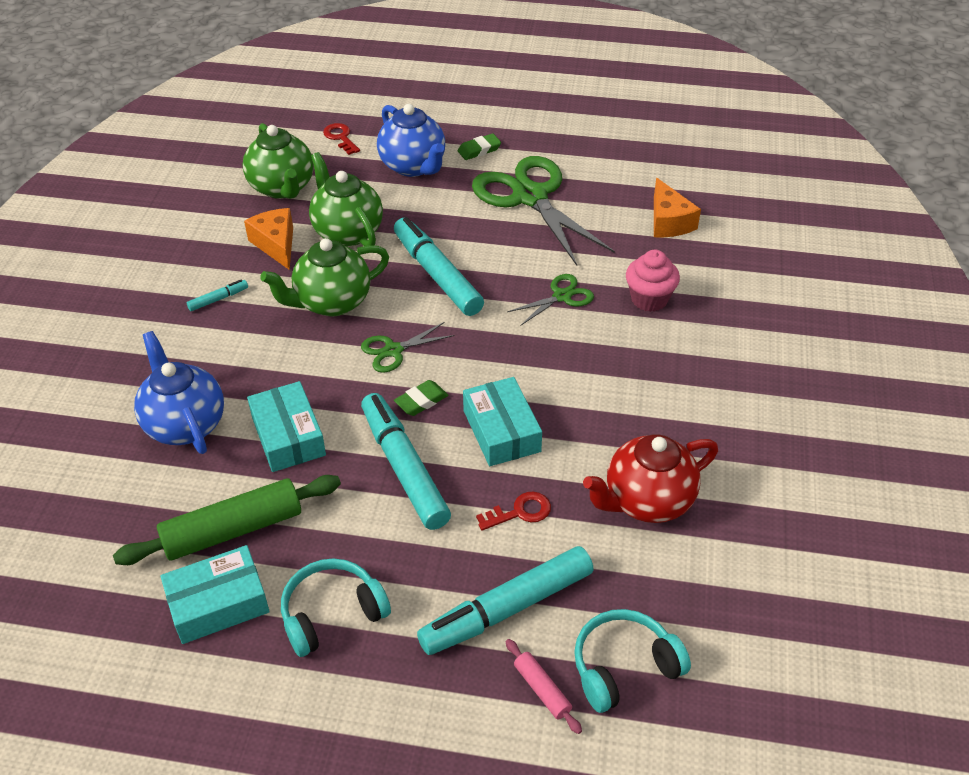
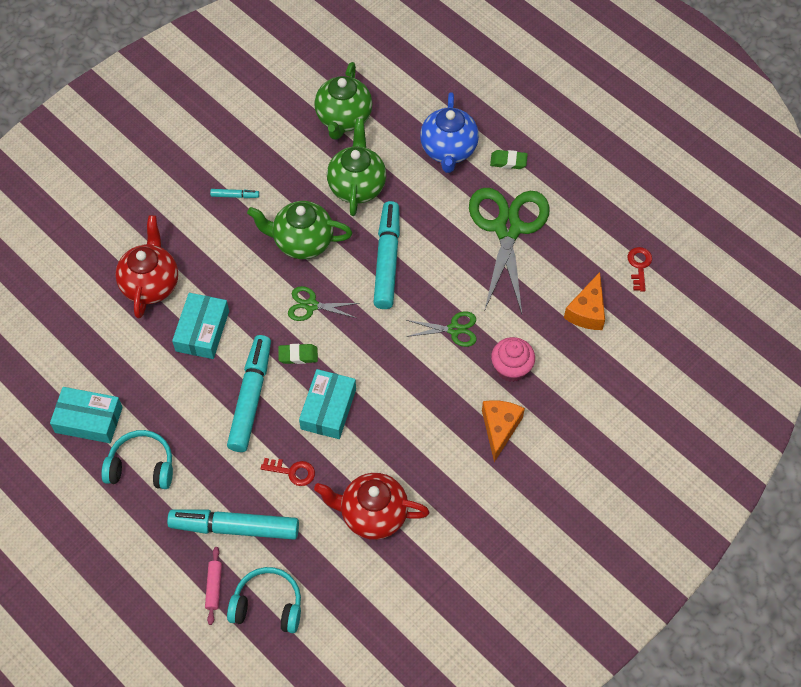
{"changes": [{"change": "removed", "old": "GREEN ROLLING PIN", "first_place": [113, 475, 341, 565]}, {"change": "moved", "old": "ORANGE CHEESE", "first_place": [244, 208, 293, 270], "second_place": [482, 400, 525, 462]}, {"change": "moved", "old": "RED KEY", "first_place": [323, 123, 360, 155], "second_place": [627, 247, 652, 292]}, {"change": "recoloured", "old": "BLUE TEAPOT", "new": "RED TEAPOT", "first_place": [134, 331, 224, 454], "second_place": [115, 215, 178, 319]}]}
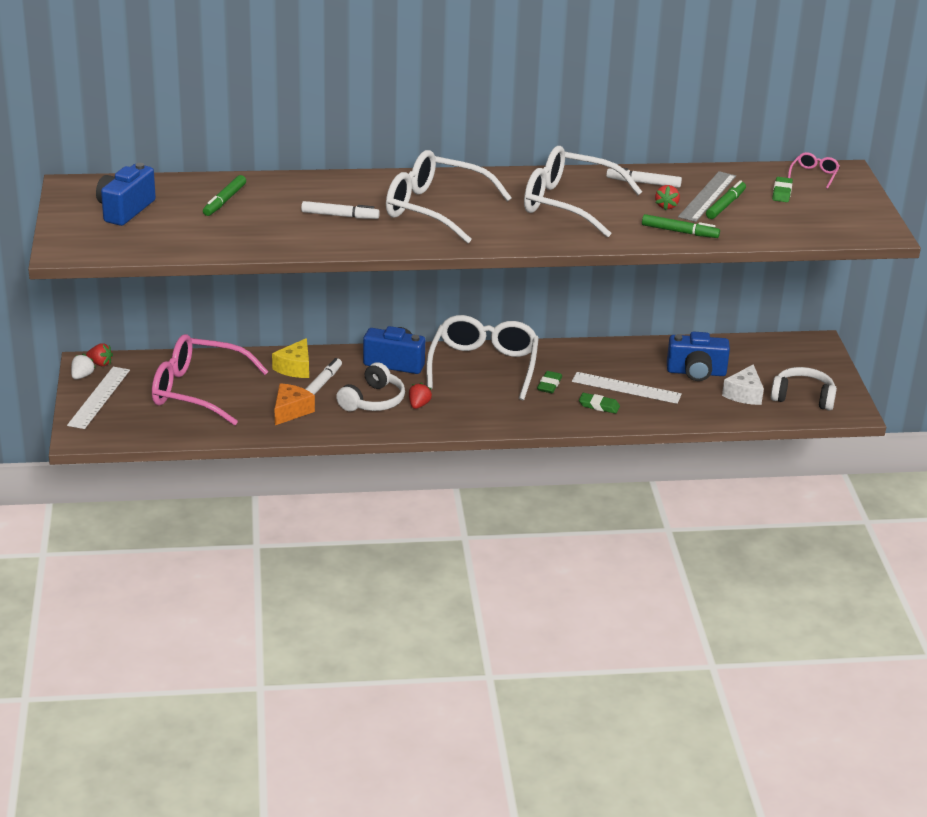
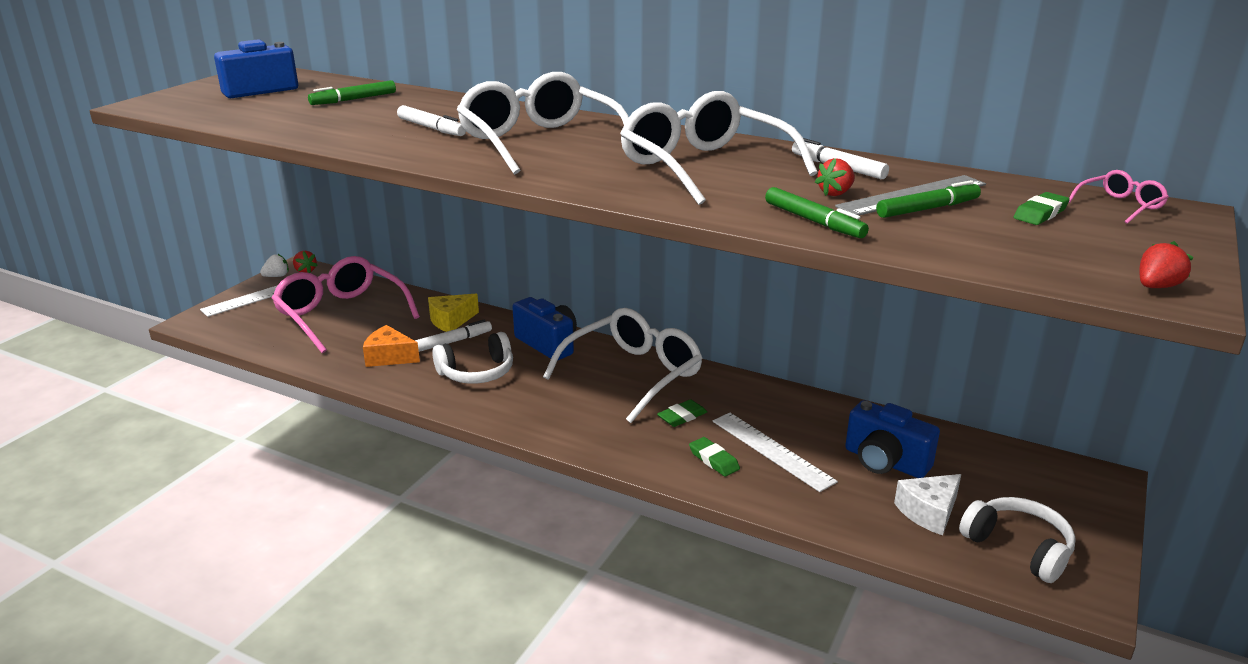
{"changes": [{"change": "moved", "old": "RED STRAWBERRY", "first_place": [409, 383, 432, 409], "second_place": [1139, 241, 1194, 288]}, {"change": "turned", "old": "ORANGE CHEESE", "first_place": [275, 383, 315, 425], "second_place": [363, 325, 420, 367], "degrees": -135}]}
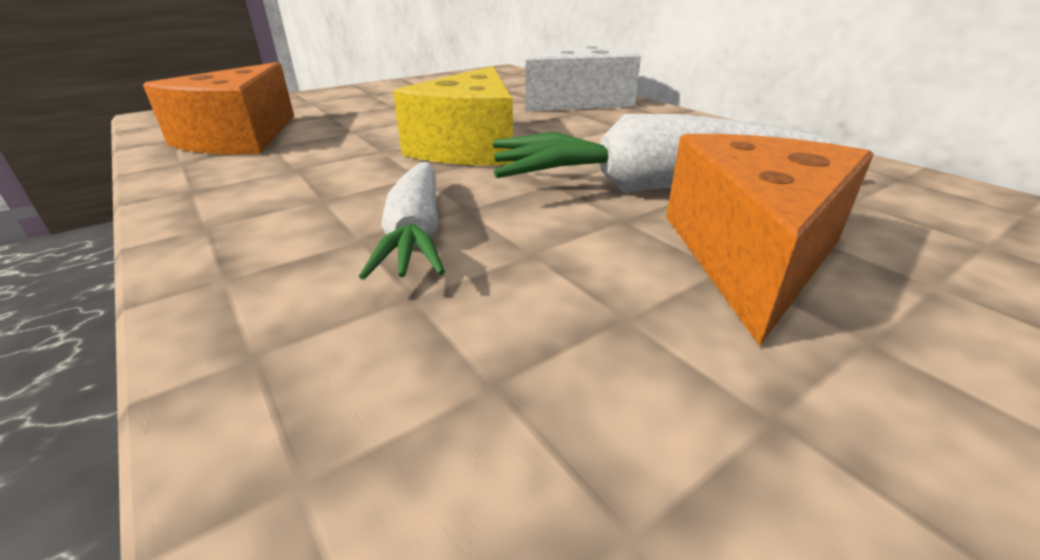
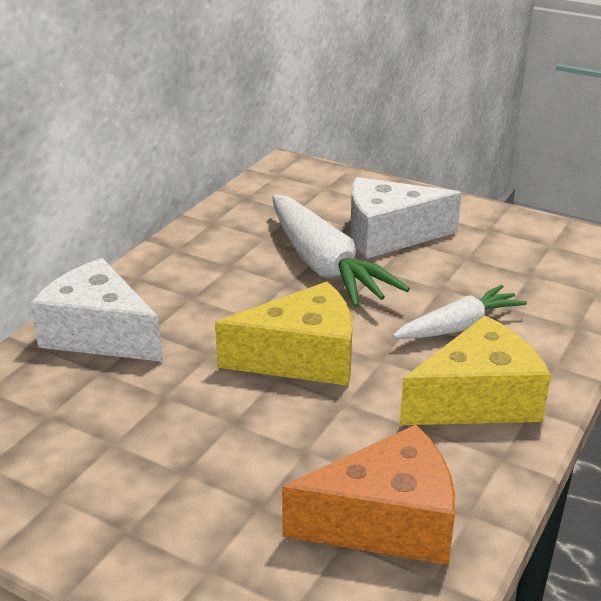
{"changes": [{"change": "added", "new": "YELLOW CHEESE", "second_place": [400, 315, 551, 425]}, {"change": "recoloured", "old": "ORANGE CHEESE", "new": "WHITE CHEESE", "first_place": [666, 134, 874, 346], "second_place": [350, 177, 462, 259]}]}
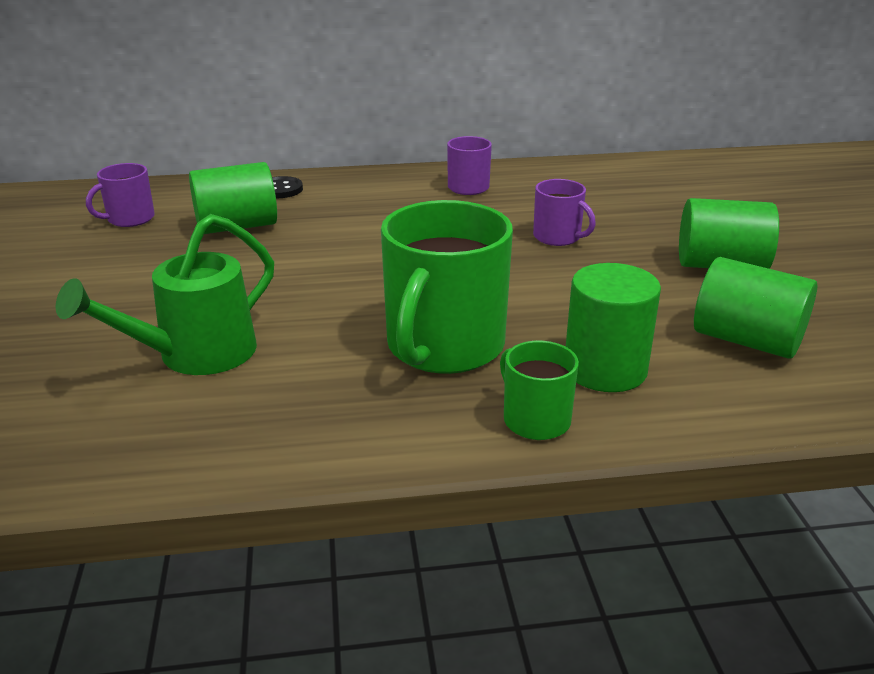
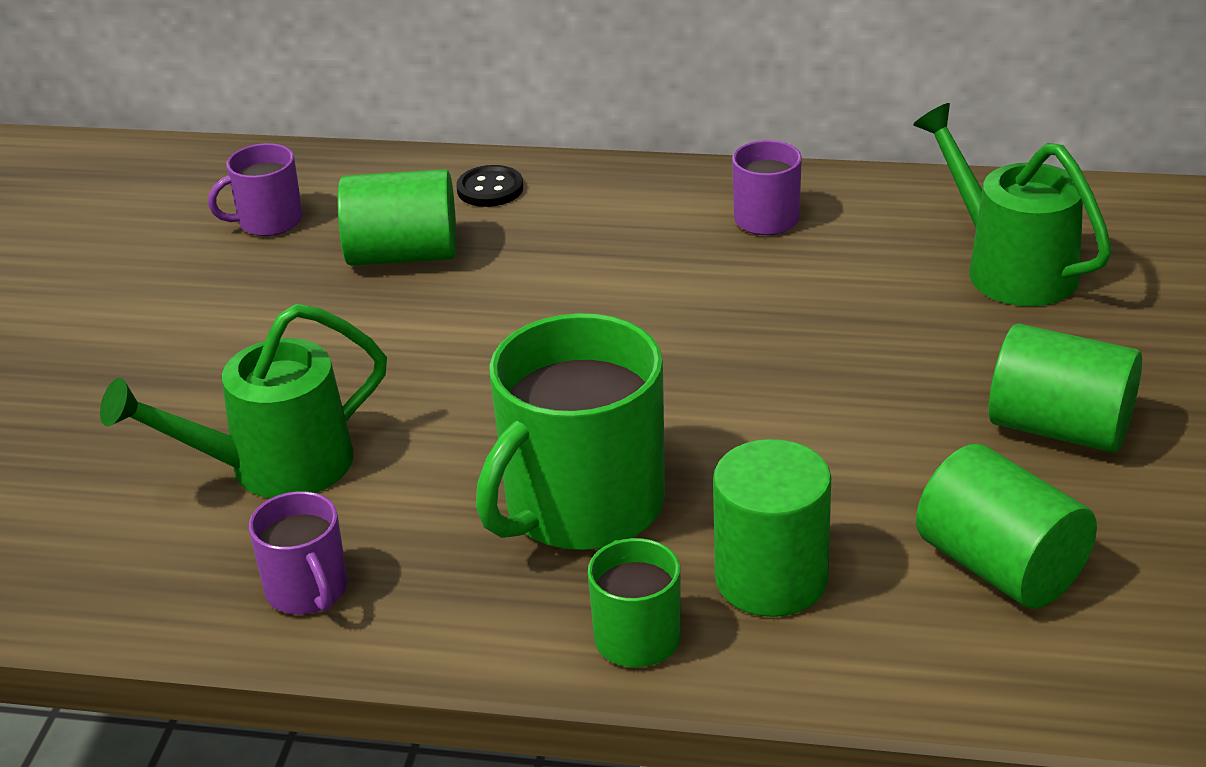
{"changes": [{"change": "added", "new": "GREEN WATERING CAN", "second_place": [913, 103, 1112, 306]}, {"change": "moved", "old": "PURPLE MUG", "first_place": [533, 179, 596, 246], "second_place": [249, 491, 348, 614]}]}
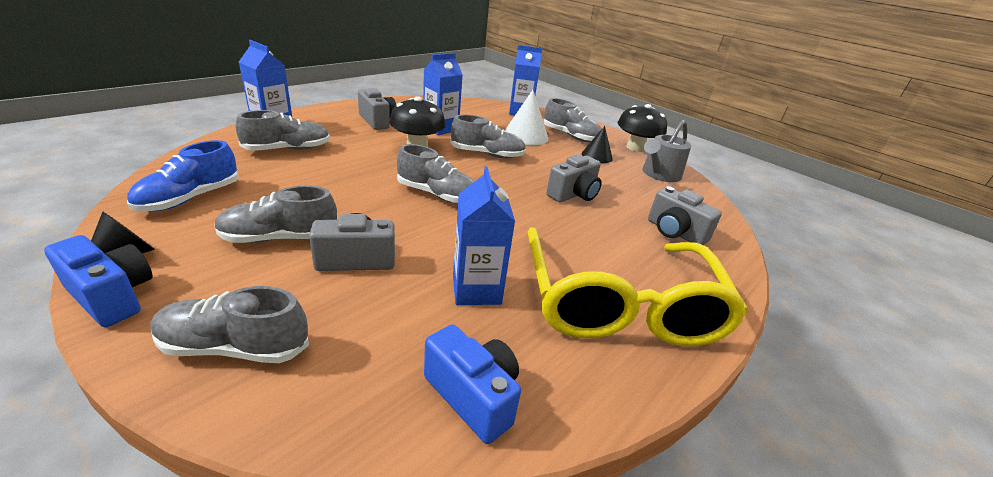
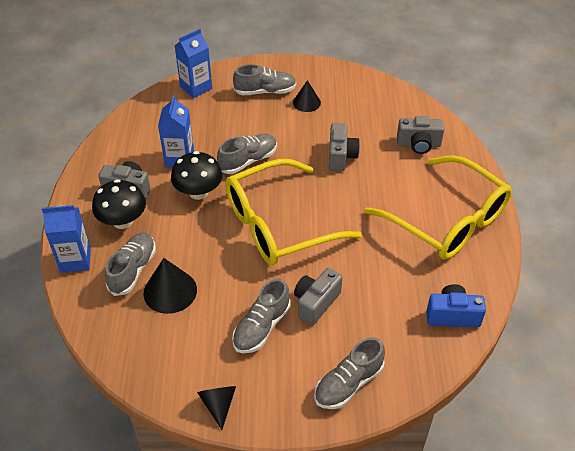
{"changes": [{"change": "removed", "old": "BLUE CAMERA", "first_place": [44, 235, 153, 327]}, {"change": "removed", "old": "BLUE SHOE", "first_place": [127, 140, 239, 211]}, {"change": "removed", "old": "BLUE CARTON", "first_place": [453, 167, 515, 305]}, {"change": "removed", "old": "WHITE CONE", "first_place": [504, 90, 548, 145]}, {"change": "removed", "old": "GREY WATERING CAN", "first_place": [642, 120, 691, 182]}, {"change": "added", "new": "BLACK CONE", "second_place": [144, 258, 197, 314]}, {"change": "moved", "old": "BLACK MUSHROOM", "first_place": [618, 104, 667, 152], "second_place": [92, 179, 146, 229]}, {"change": "replaced", "old": "GREY SHOE", "new": "YELLOW GLASSES", "first_place": [397, 144, 475, 204], "second_place": [225, 159, 362, 265]}]}
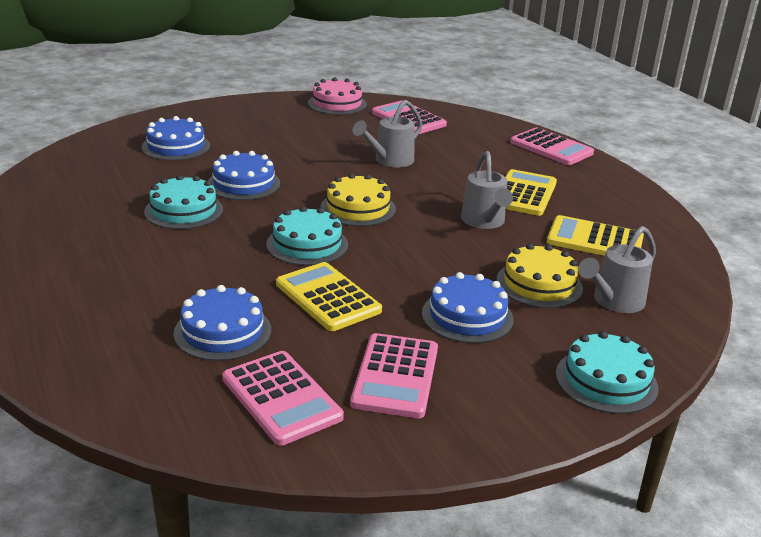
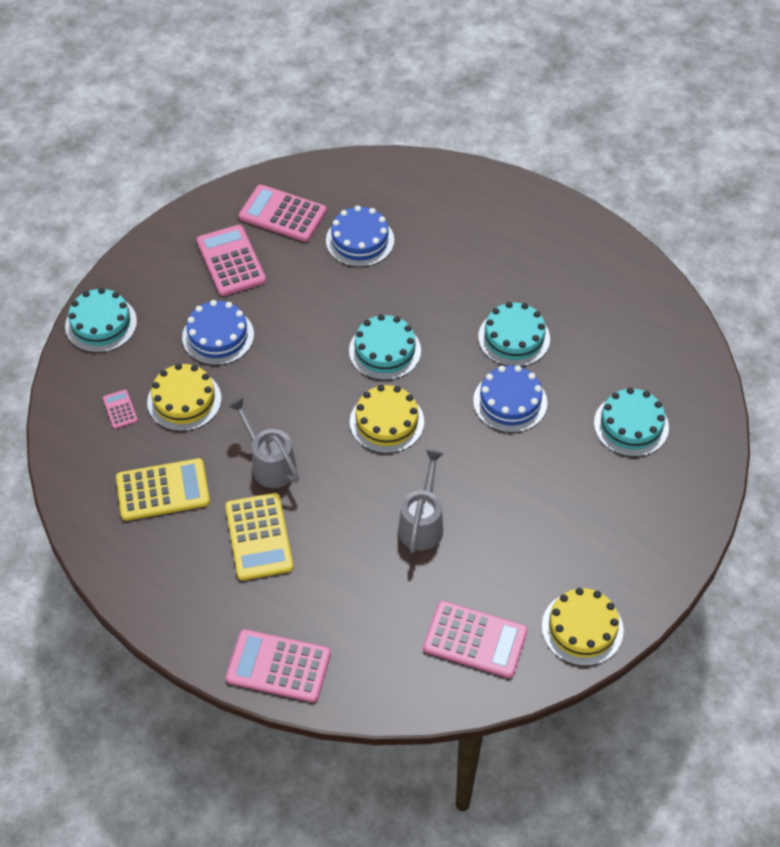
{"changes": [{"change": "removed", "old": "YELLOW CALCULATOR", "first_place": [276, 262, 382, 331]}, {"change": "replaced", "old": "GREY WATERING CAN", "new": "PINK CALCULATOR", "first_place": [578, 226, 656, 313], "second_place": [103, 390, 138, 429]}, {"change": "recoloured", "old": "BLUE CAKE", "new": "TURQUOISE CAKE", "first_place": [142, 116, 210, 161], "second_place": [594, 388, 669, 457]}, {"change": "recoloured", "old": "PINK CAKE", "new": "YELLOW CAKE", "first_place": [308, 77, 367, 115], "second_place": [542, 588, 624, 666]}]}
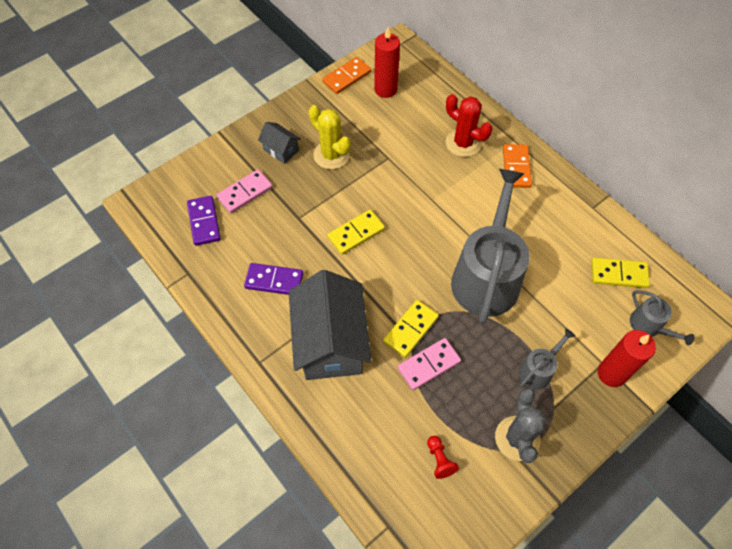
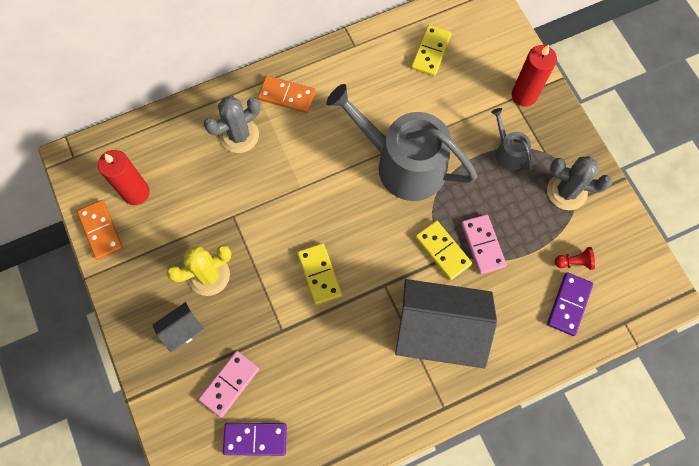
{"changes": [{"change": "removed", "old": "GREY WATERING CAN", "first_place": [630, 290, 695, 345]}, {"change": "moved", "old": "PURPLE DOMINO", "first_place": [244, 263, 303, 295], "second_place": [547, 272, 593, 336]}, {"change": "recoloured", "old": "RED CACTUS", "new": "GREY CACTUS", "first_place": [446, 94, 492, 157], "second_place": [204, 96, 260, 153]}, {"change": "turned", "old": "PINK DOMINO", "first_place": [216, 169, 273, 213], "second_place": [199, 351, 259, 418], "degrees": 60}]}
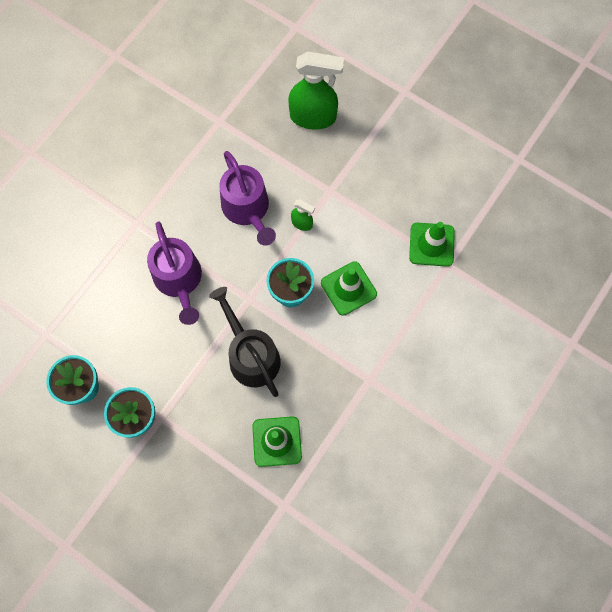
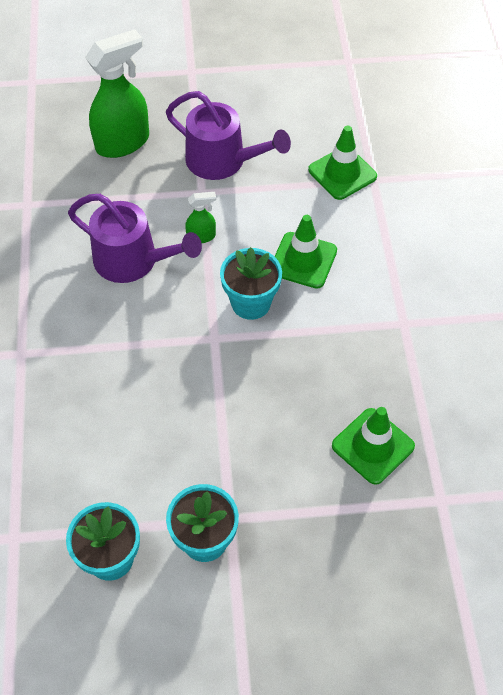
{"changes": [{"change": "removed", "old": "BLACK WATERING CAN", "first_place": [209, 287, 281, 397]}, {"change": "moved", "old": "PURPLE WATERING CAN", "first_place": [147, 221, 202, 325], "second_place": [166, 91, 291, 180]}]}
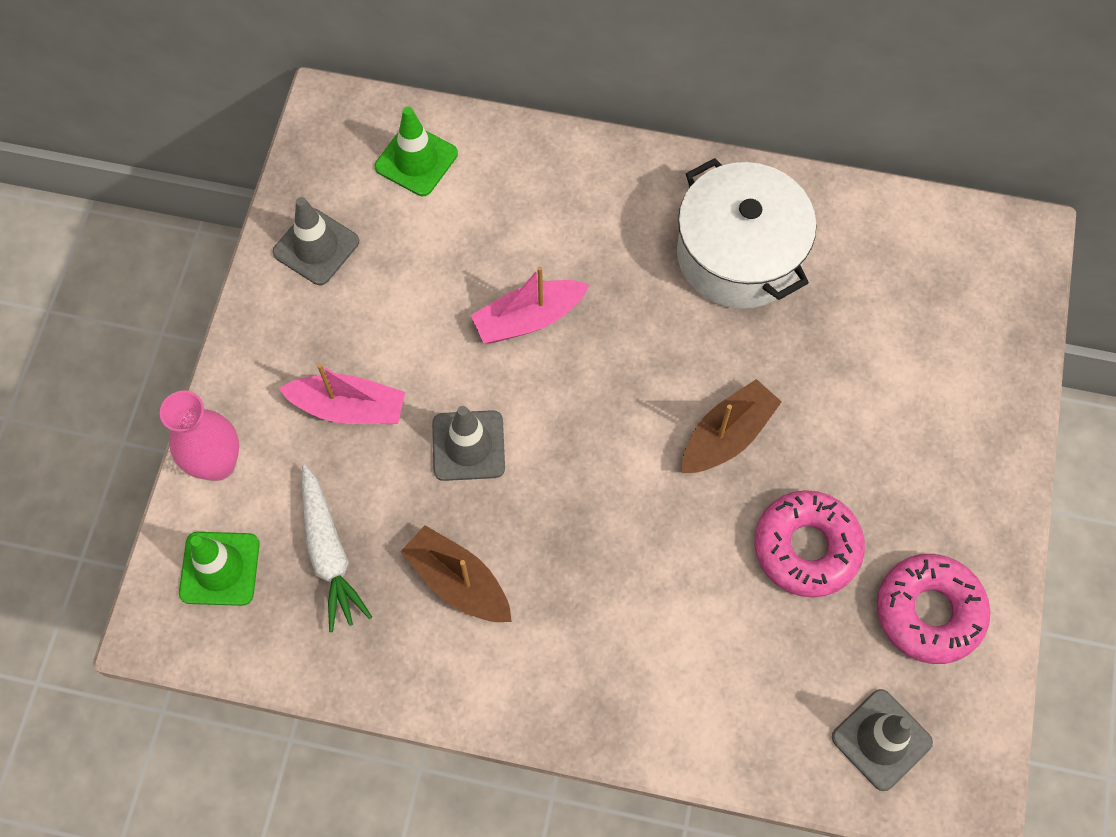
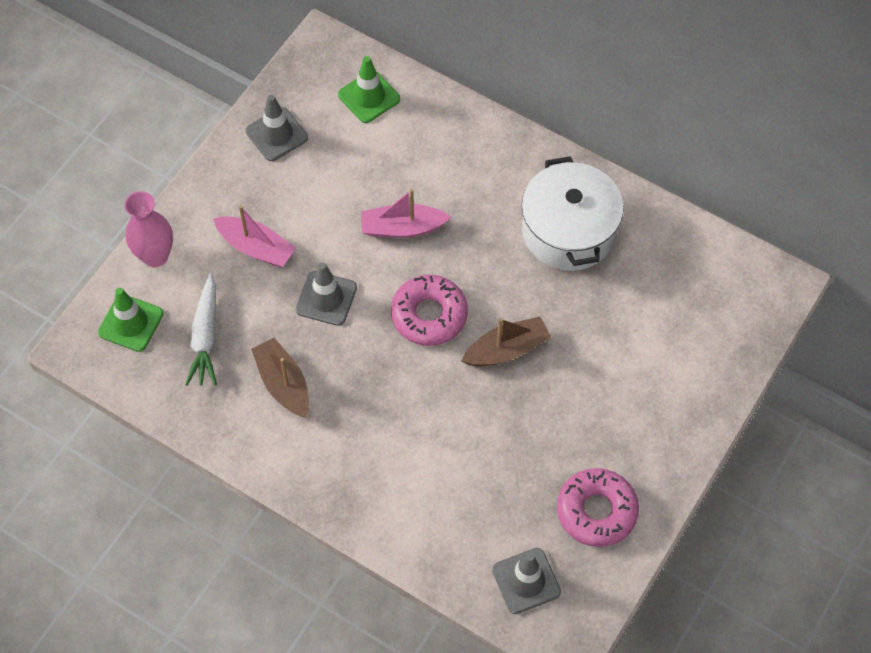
{"changes": [{"change": "moved", "old": "PINK DONUT", "first_place": [754, 490, 865, 598], "second_place": [391, 275, 468, 346]}]}
